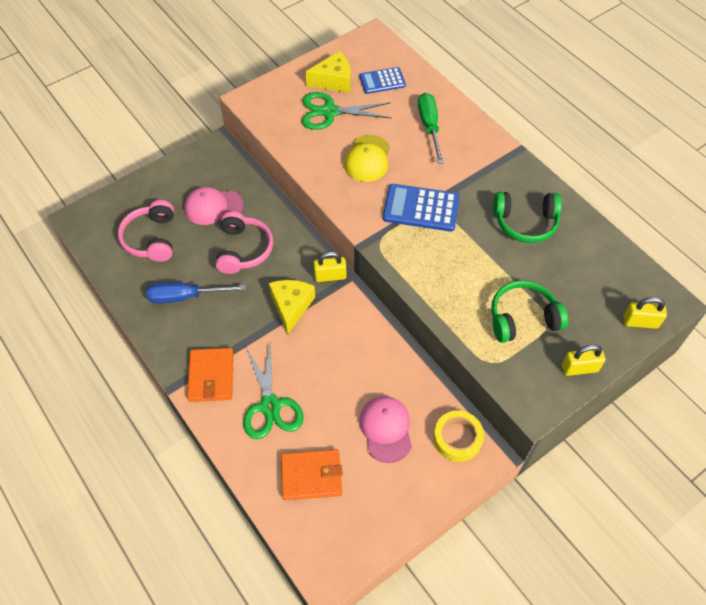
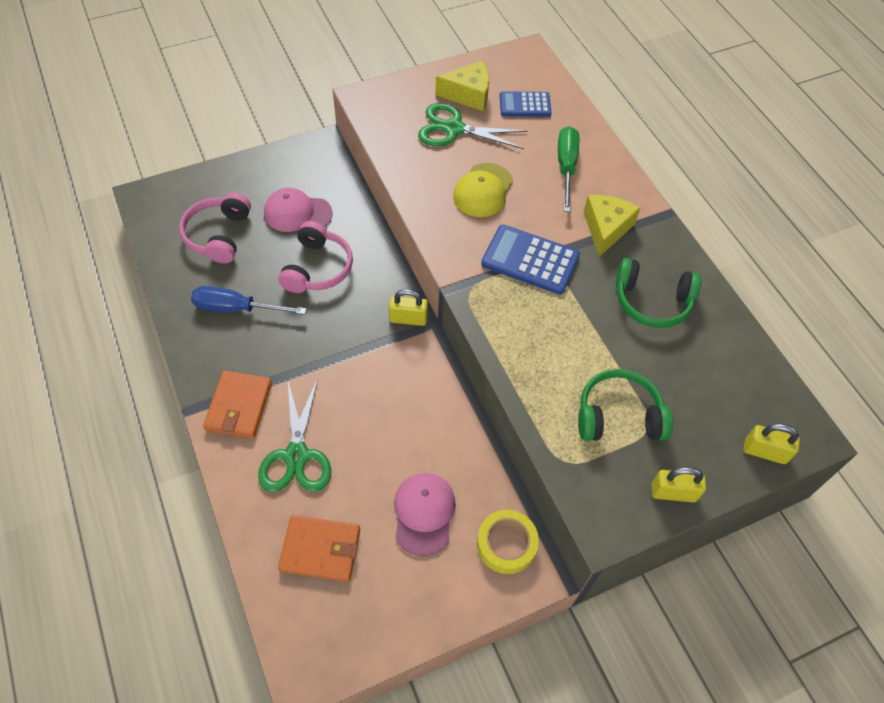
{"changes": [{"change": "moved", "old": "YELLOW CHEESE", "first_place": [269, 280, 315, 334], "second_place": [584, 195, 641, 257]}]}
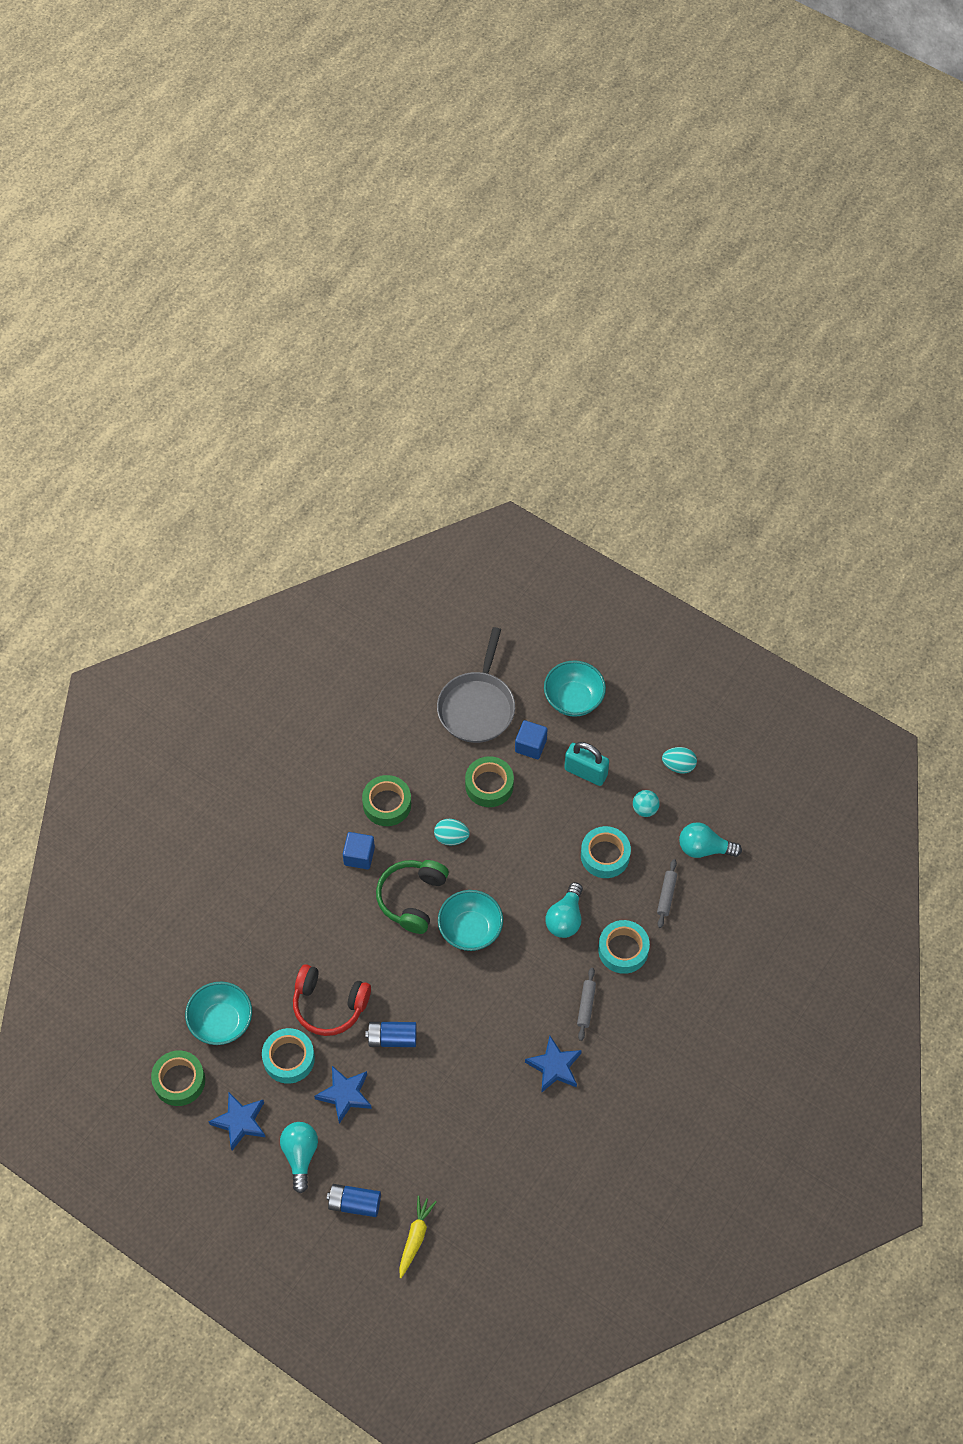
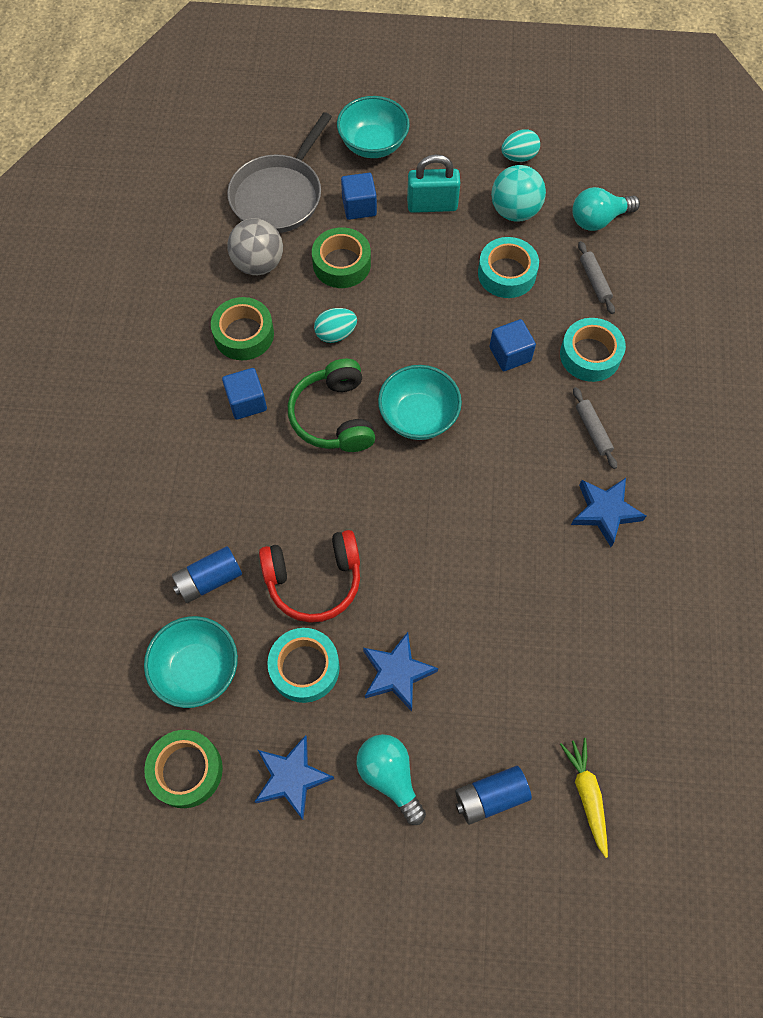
{"changes": [{"change": "added", "new": "GREY BALL", "second_place": [227, 218, 283, 275]}, {"change": "moved", "old": "BLUE BATTERY", "first_place": [366, 1022, 417, 1047], "second_place": [172, 546, 242, 603]}, {"change": "replaced", "old": "TURQUOISE LIGHT BULB", "new": "BLUE CUBE", "first_place": [546, 882, 583, 938], "second_place": [489, 319, 536, 371]}, {"change": "turned", "old": "GREY PAN", "first_place": [437, 627, 515, 743], "second_place": [227, 112, 332, 233], "degrees": 45}, {"change": "resized", "old": "TURQUOISE BALL", "first_place": [633, 790, 659, 817], "second_place": [491, 165, 546, 222], "factor": 1.68}]}
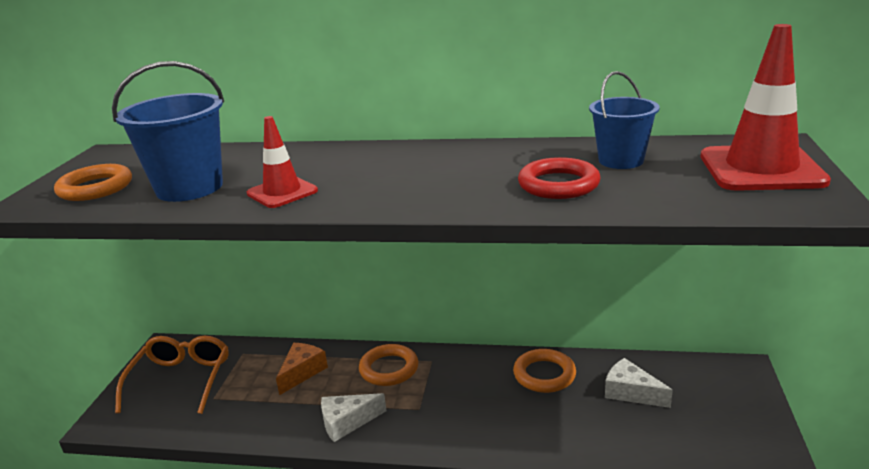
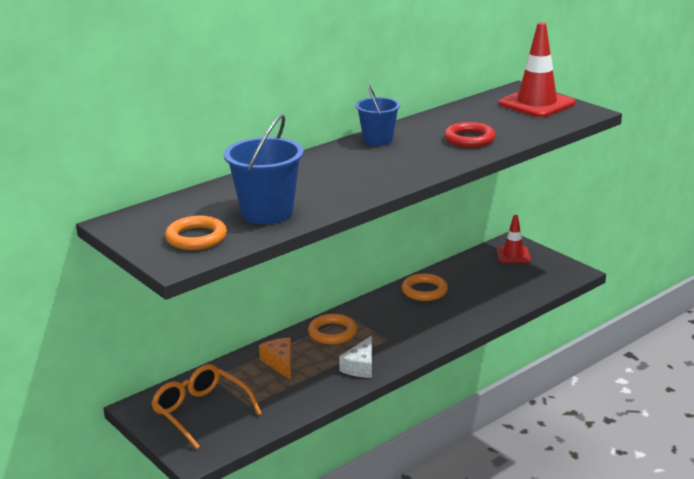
{"changes": [{"change": "removed", "old": "WHITE CHEESE", "first_place": [605, 358, 673, 408]}, {"change": "moved", "old": "RED TRAFFIC CONE", "first_place": [247, 116, 318, 208], "second_place": [497, 215, 531, 263]}, {"change": "moved", "old": "BLUE BUCKET", "first_place": [589, 71, 659, 169], "second_place": [356, 83, 400, 146]}]}
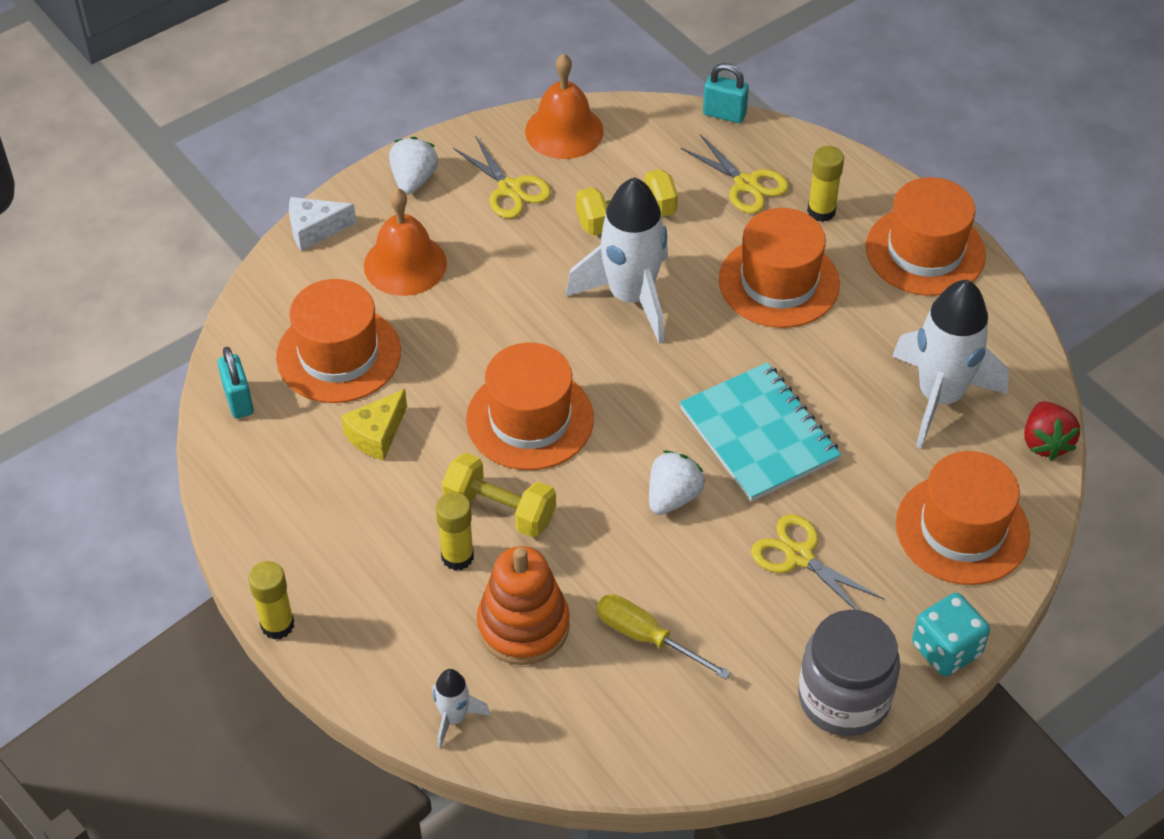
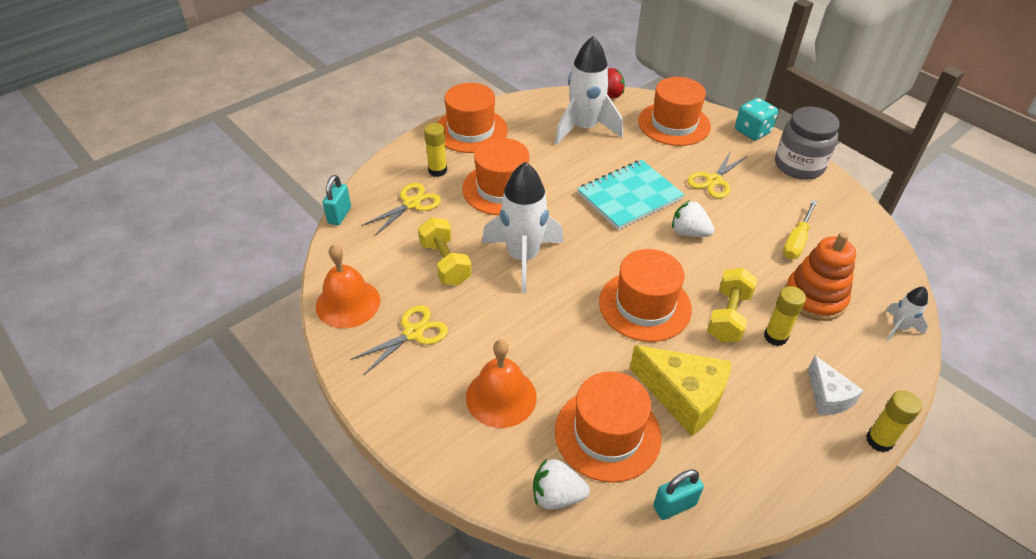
{"changes": [{"change": "moved", "old": "WHITE CHEESE", "first_place": [289, 197, 356, 251], "second_place": [808, 356, 864, 415]}, {"change": "moved", "old": "WHITE STRAWBERRY", "first_place": [389, 137, 438, 194], "second_place": [533, 458, 590, 510]}, {"change": "resized", "old": "YELLOW CHEESE", "first_place": [341, 389, 407, 461], "second_place": [630, 345, 731, 436], "factor": 1.7}]}
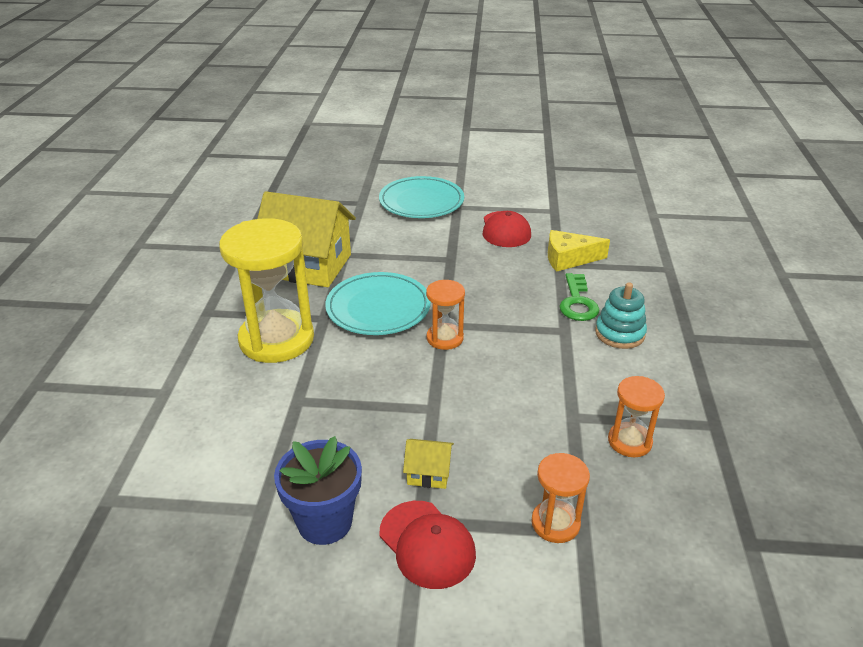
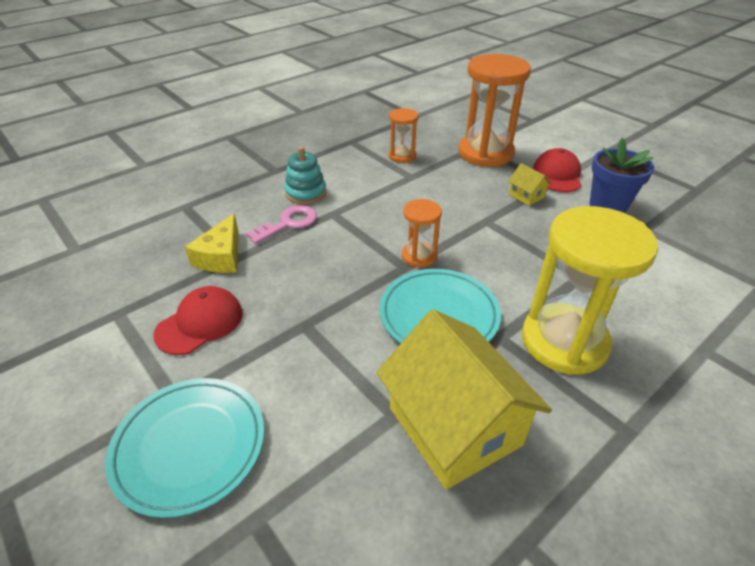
{"changes": [{"change": "recoloured", "old": "GREEN KEY", "new": "PINK KEY", "first_place": [559, 273, 599, 321], "second_place": [246, 205, 317, 244]}, {"change": "turned", "old": "YELLOW CHEESE", "first_place": [548, 230, 610, 272], "second_place": [185, 213, 239, 273], "degrees": 60}, {"change": "resized", "old": "ORANGE HOURGLASS", "first_place": [531, 453, 590, 543], "second_place": [458, 54, 531, 167], "factor": 2.0}]}
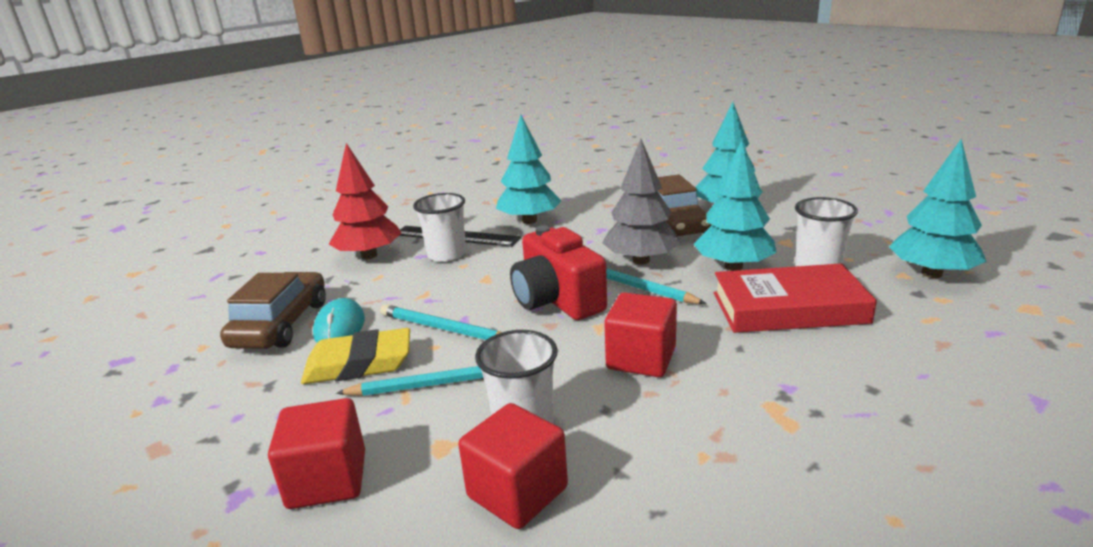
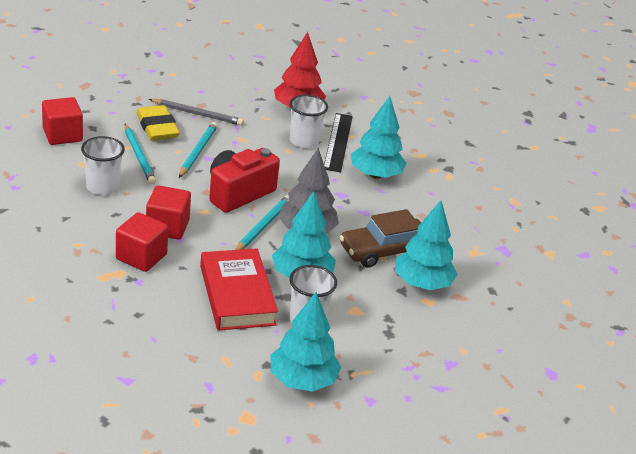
{"changes": [{"change": "removed", "old": "BROWN CAR", "first_place": [220, 272, 326, 349]}, {"change": "moved", "old": "RED CUBE", "first_place": [458, 403, 568, 529], "second_place": [116, 212, 168, 272]}, {"change": "replaced", "old": "TURQUOISE MOUSE", "new": "GREY PENCIL", "first_place": [313, 298, 365, 343], "second_place": [149, 99, 244, 126]}]}
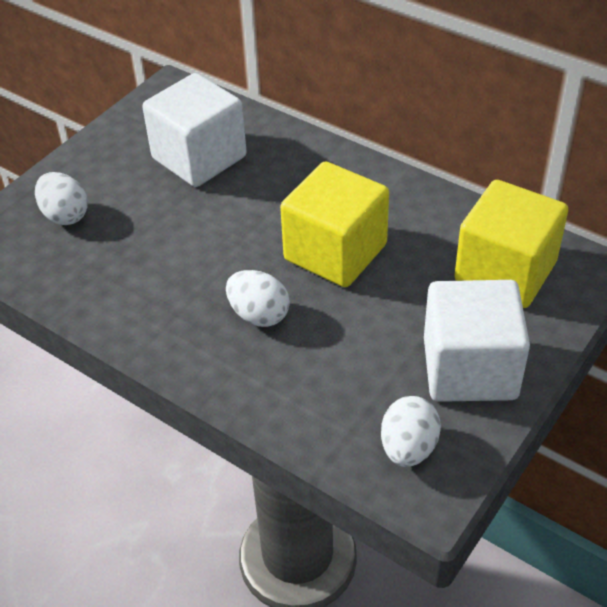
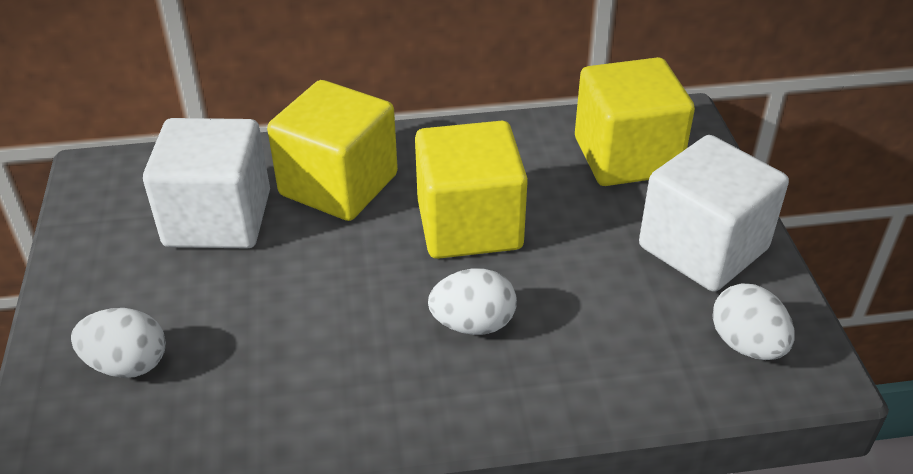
{"changes": [{"change": "added", "new": "YELLOW CUBE", "second_place": [267, 80, 398, 221]}]}
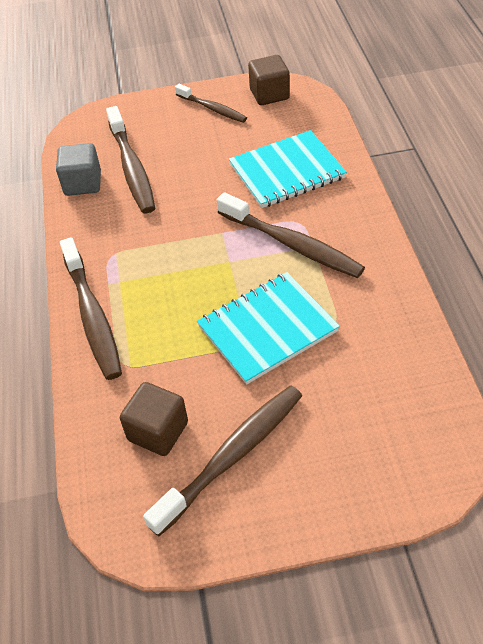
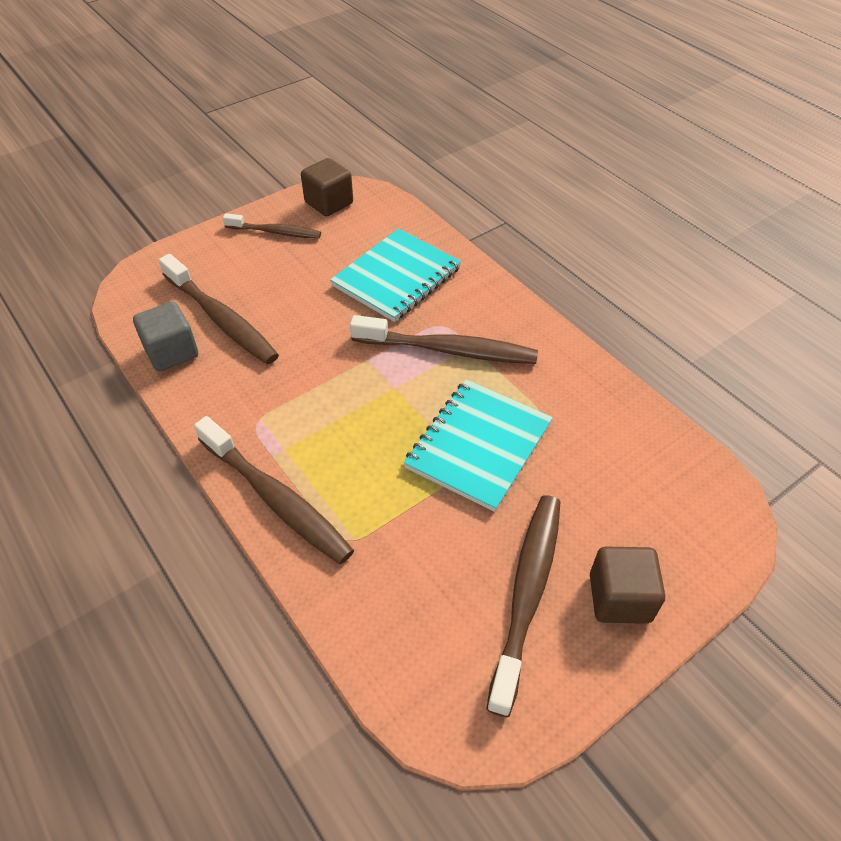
{"changes": [{"change": "moved", "old": "BROWN CUBE", "first_place": [120, 382, 188, 456], "second_place": [590, 547, 665, 624]}]}
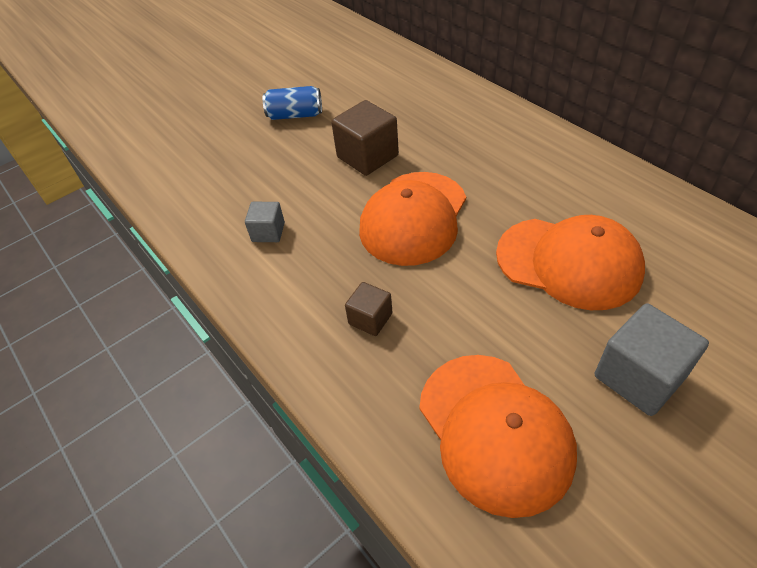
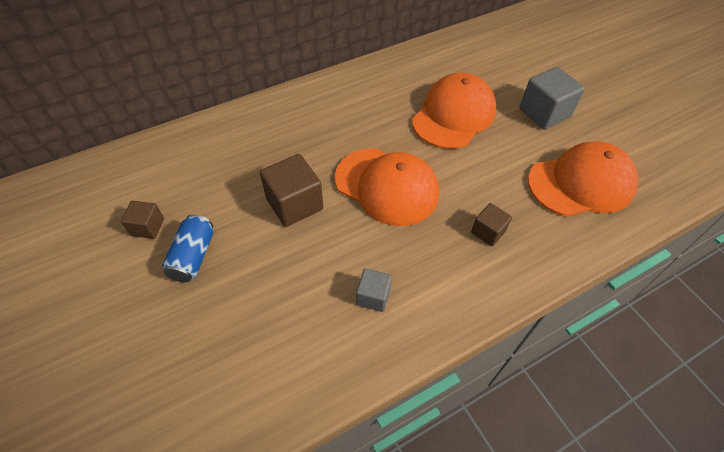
{"changes": [{"change": "added", "new": "BROWN CUBE", "second_place": [121, 201, 164, 239]}]}
